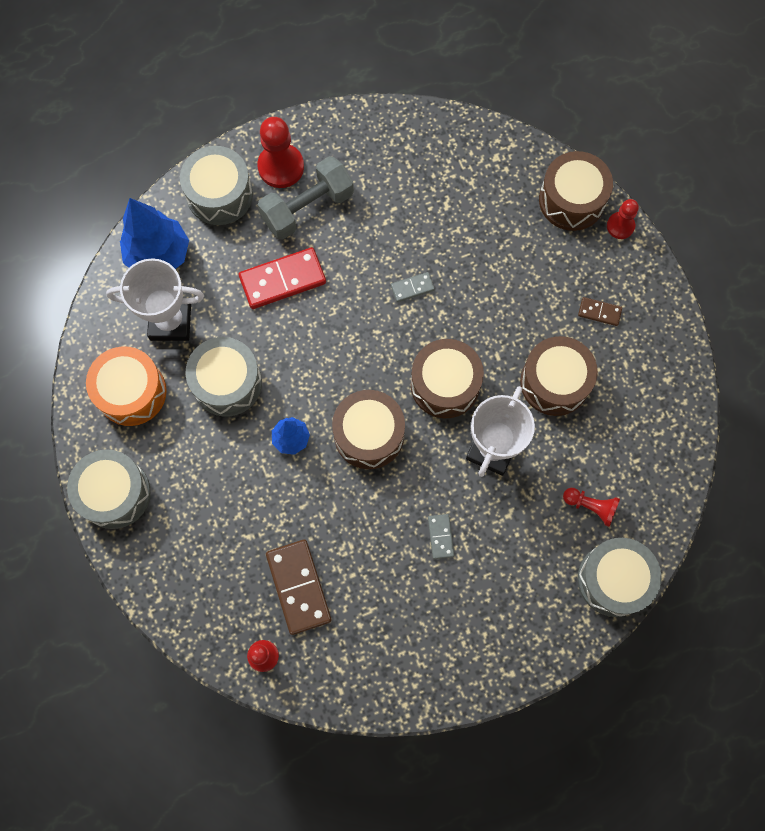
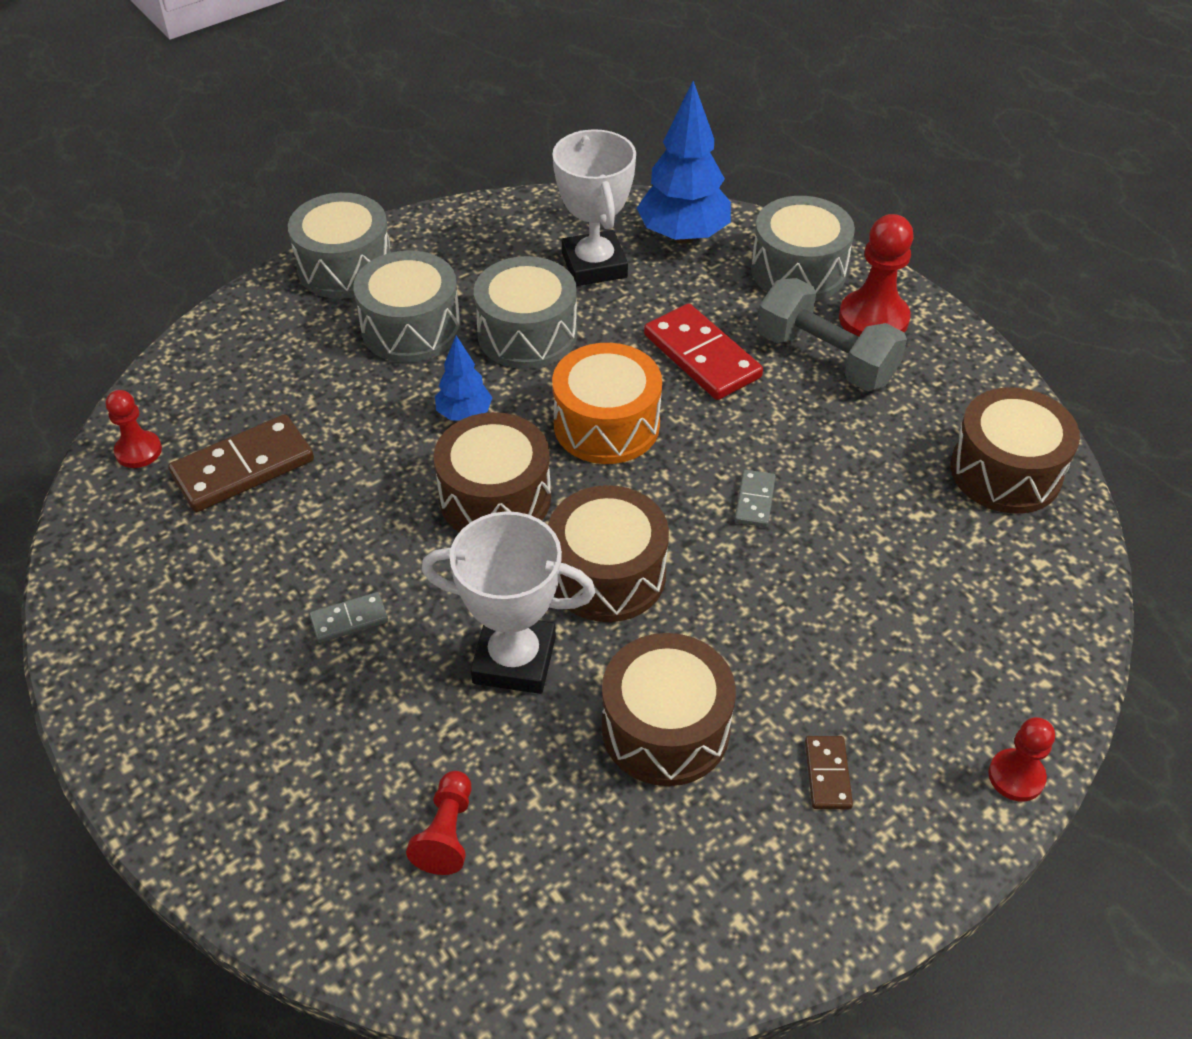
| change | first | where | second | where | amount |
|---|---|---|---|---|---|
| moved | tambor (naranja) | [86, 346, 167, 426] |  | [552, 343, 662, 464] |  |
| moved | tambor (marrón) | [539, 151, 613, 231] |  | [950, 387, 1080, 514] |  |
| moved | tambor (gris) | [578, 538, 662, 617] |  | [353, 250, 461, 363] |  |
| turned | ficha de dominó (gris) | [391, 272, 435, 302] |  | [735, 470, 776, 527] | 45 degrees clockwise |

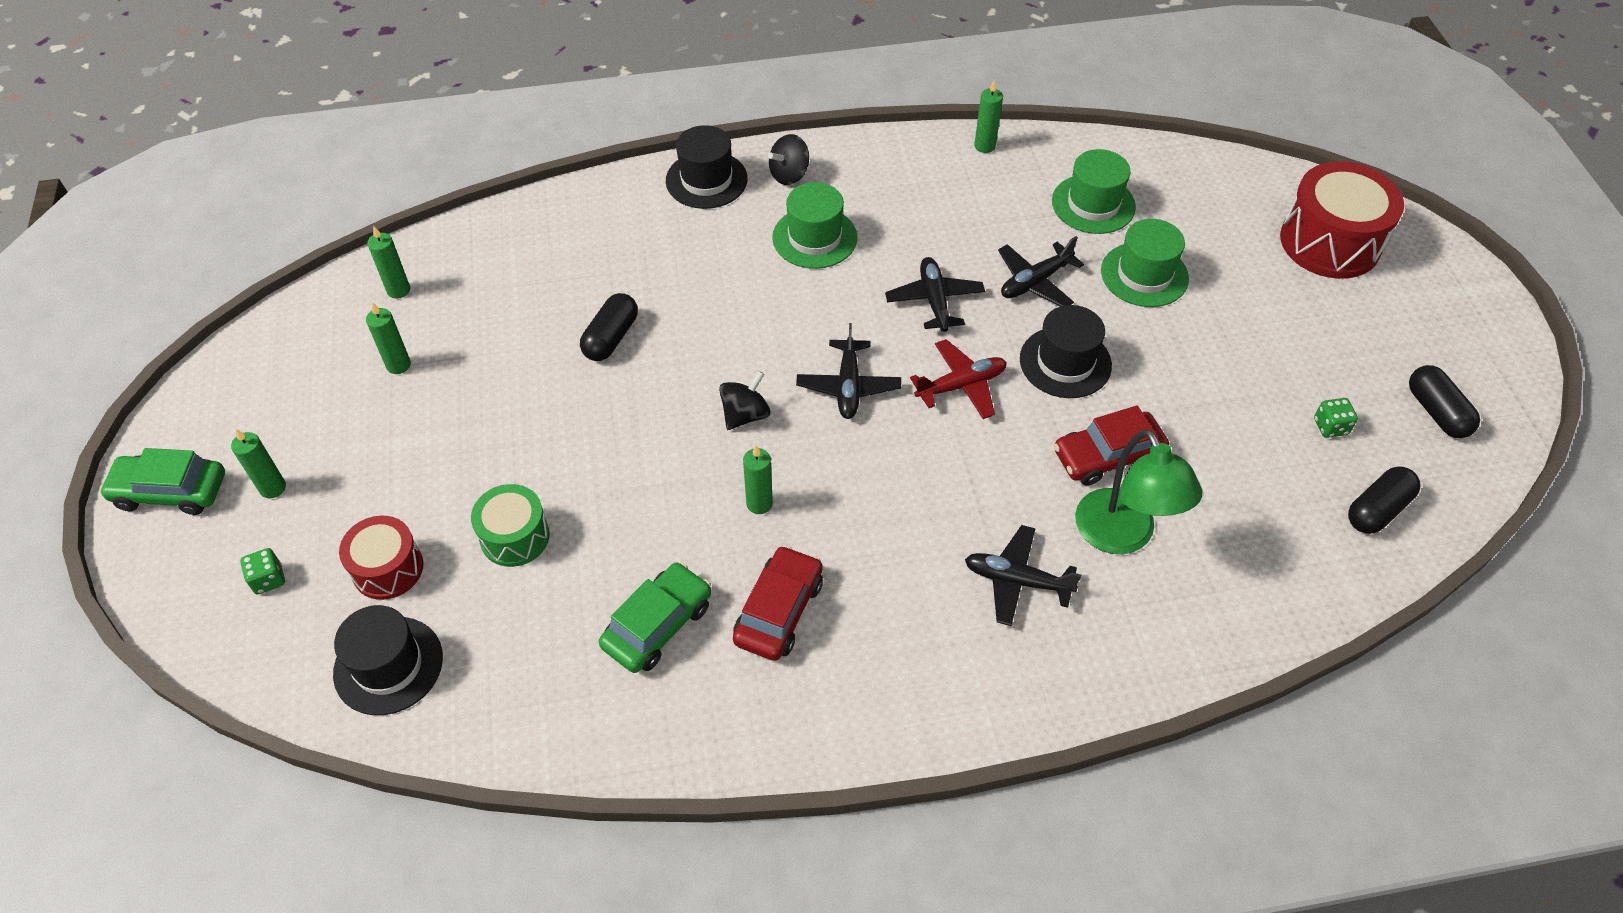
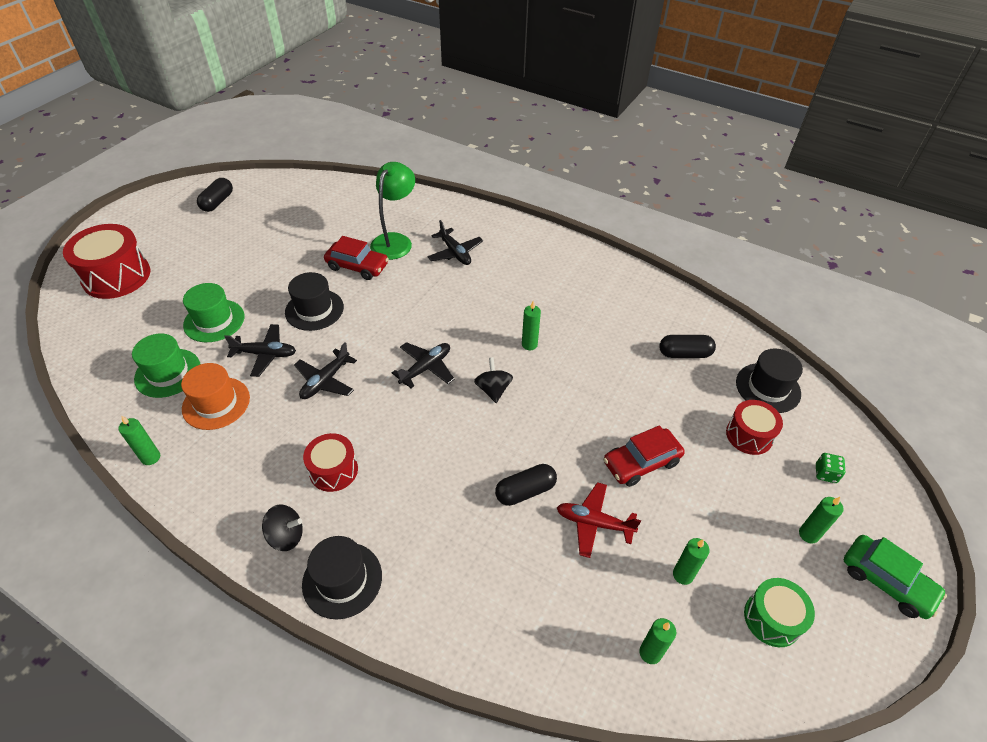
| change | first | where | second | where | amount |
|---|---|---|---|---|---|
| removed | coche (verde) | [599, 562, 711, 673] |  |  |  |
| removed | dado (verde) | [1314, 398, 1358, 438] |  |  |  |
| added |  |  | sombrero (naranja) | [181, 363, 250, 430] |  |
| moved | tambor (verde) | [471, 484, 550, 567] |  | [744, 578, 815, 647] |  |
| moved | coche (rojo) | [733, 545, 823, 661] |  | [603, 425, 685, 487] |  |
| moved | avión (rojo) | [910, 339, 1007, 419] |  | [557, 482, 641, 558] |  |
| moved | cápsula (negro) | [1348, 467, 1420, 534] |  | [659, 335, 716, 358] |  |
| replaced | sombrero (verde) | [772, 182, 857, 269] | tambor (rojo) | [303, 433, 358, 492] |  |
| turned | peonza (negro) | [719, 371, 770, 430] |  | [474, 357, 513, 403] | 90 degrees clockwise |

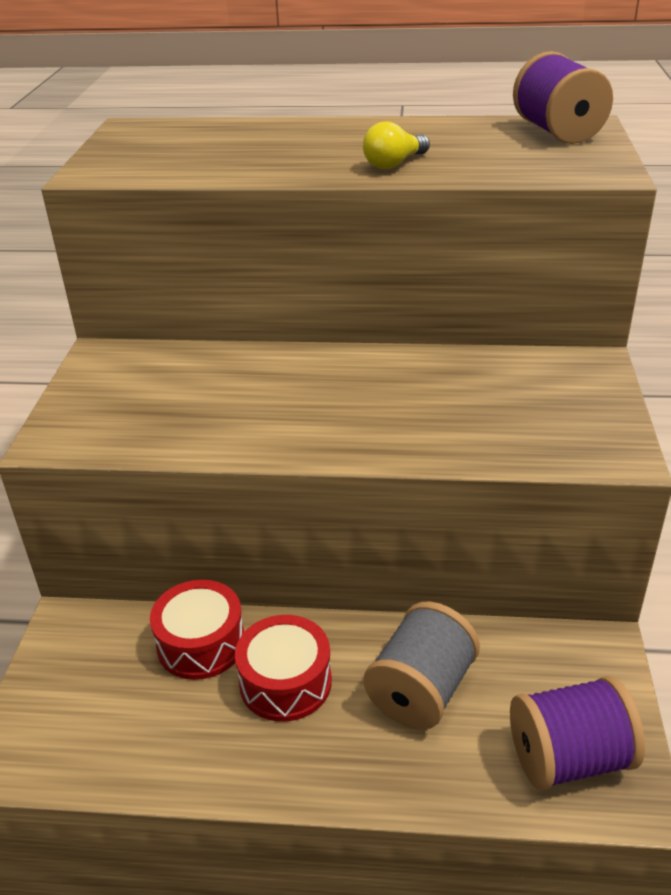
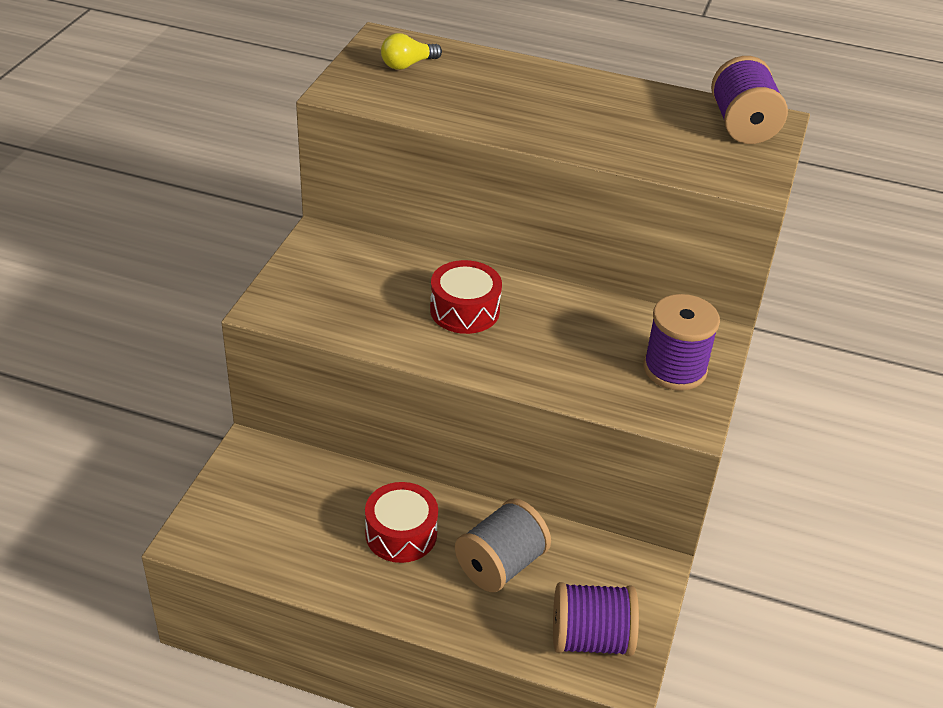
| change | first | where | second | where | amount |
|---|---|---|---|---|---|
| added |  |  | carrete (morado) | [643, 294, 720, 391] |  |
| moved | tambor (rojo) | [150, 580, 244, 680] |  | [430, 260, 502, 334] |  |
| moved | bombilla (amarillo) | [363, 121, 430, 169] |  | [381, 33, 442, 70] |  |

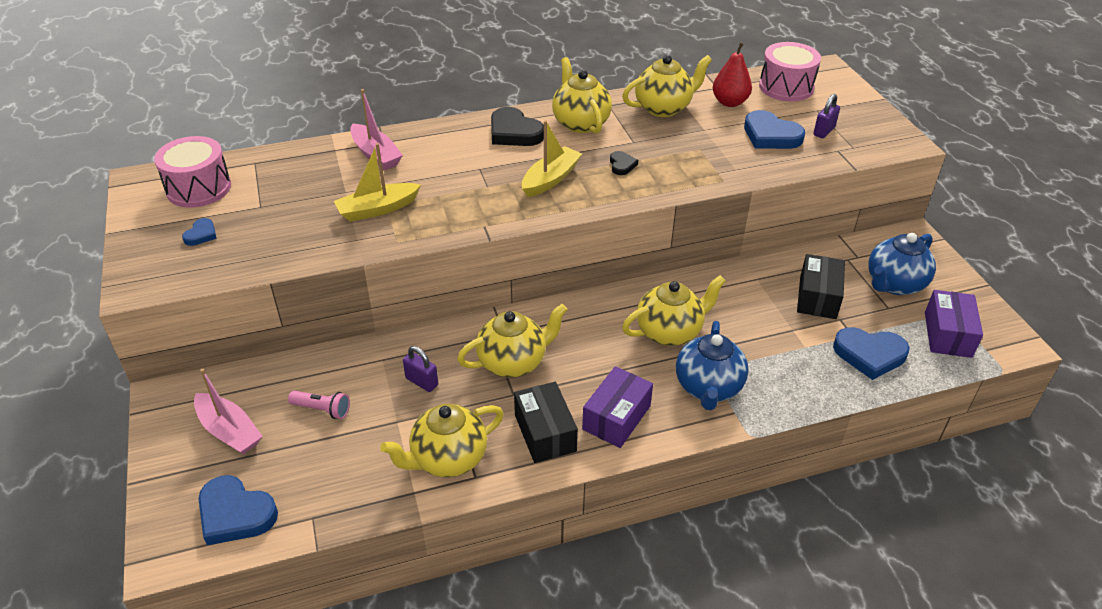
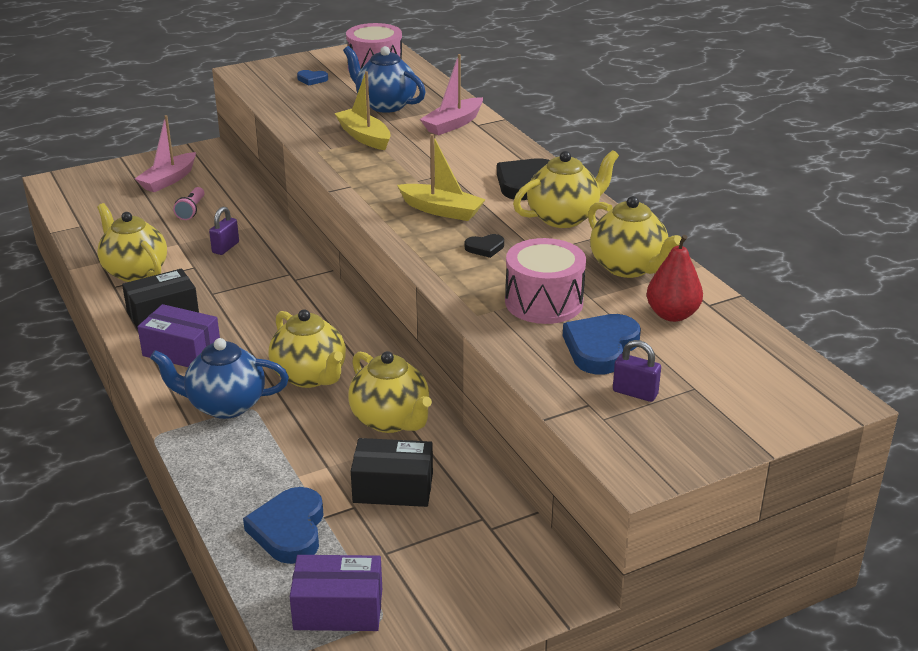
| change | first | where | second | where | amount |
|---|---|---|---|---|---|
| removed | corazón (azul) | [198, 475, 278, 545] |  |  |  |
| moved | tetera (amarillo) | [457, 304, 568, 378] |  | [348, 351, 432, 433] |  |
| moved | tambor (rosa) | [759, 42, 821, 102] |  | [505, 238, 586, 324] |  |
| moved | tetera (azul) | [868, 233, 936, 295] |  | [343, 46, 426, 113] |  |

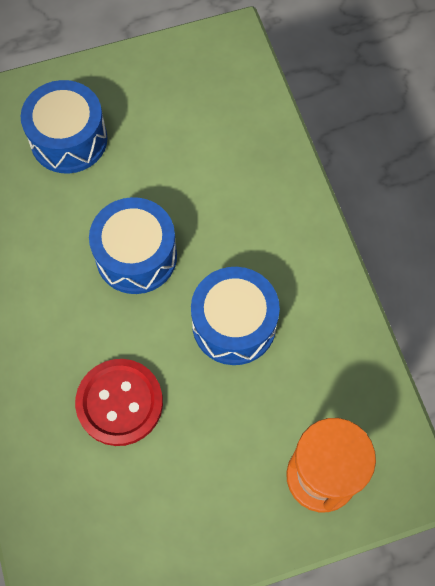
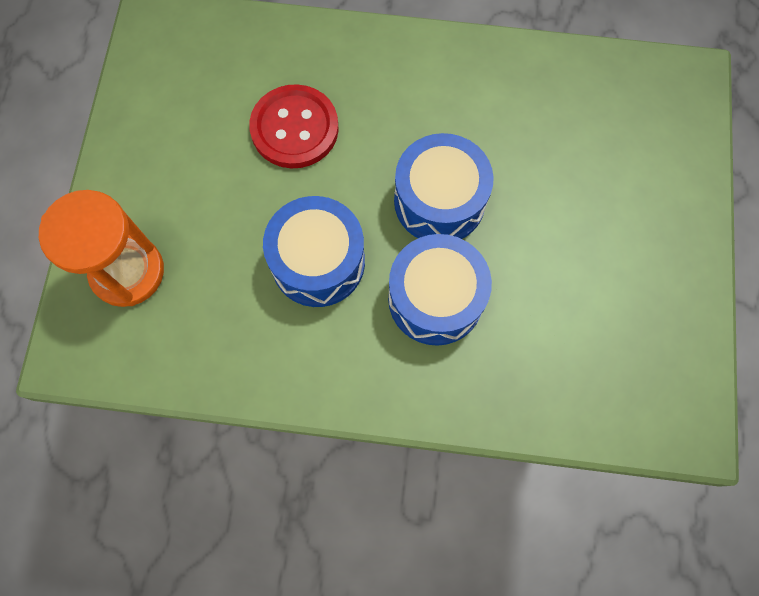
| change | first | where | second | where | amount |
|---|---|---|---|---|---|
| moved | tambor (azul) | [21, 80, 108, 173] |  | [388, 234, 492, 346] |  |

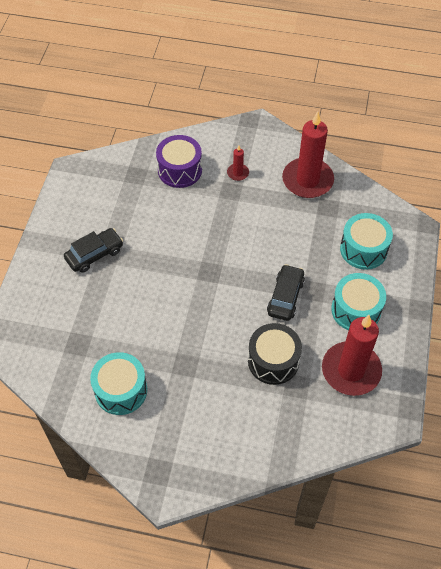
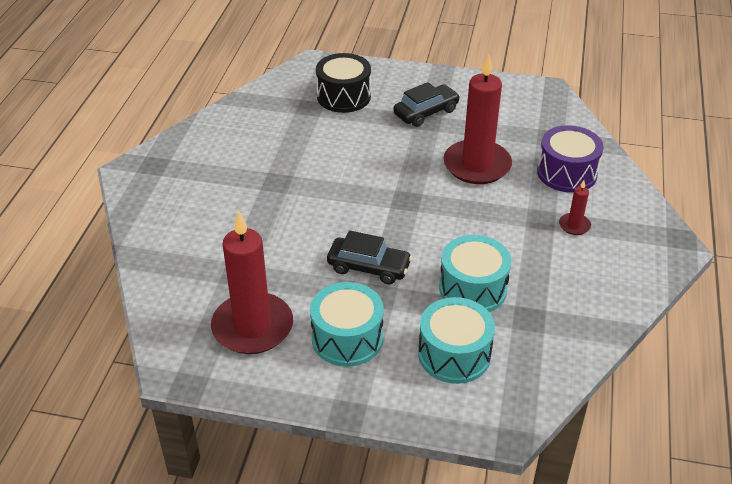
| change | first | where | second | where | amount |
|---|---|---|---|---|---|
| moved | tambor (turquesa) | [90, 352, 147, 415] |  | [439, 235, 512, 312] |  |
| moved | tambor (negro) | [248, 323, 302, 385] |  | [316, 53, 371, 113] |  |
| moved | vela (rojo) | [282, 111, 334, 198] |  | [443, 54, 512, 184] |  |
| turned | coche (negro) | [64, 228, 123, 273] |  | [393, 82, 460, 127] | 90 degrees counterclockwise |

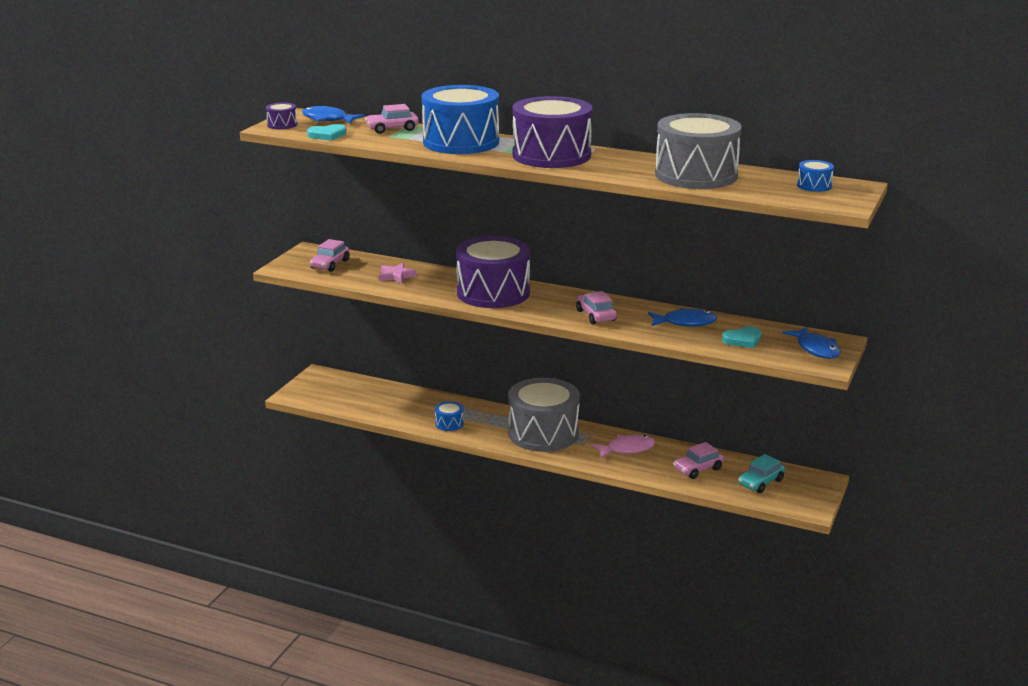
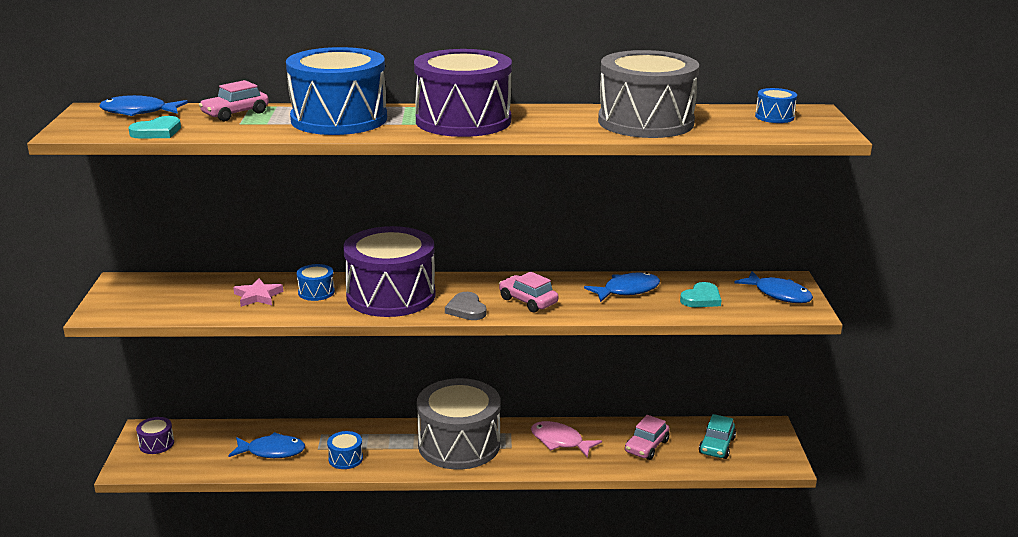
| change | first | where | second | where | amount |
|---|---|---|---|---|---|
| removed | coche (rosa) | [310, 239, 349, 272] |  |  |  |
| added |  |  | pez (azul) | [228, 432, 305, 458] |  |
| added |  |  | tambor (azul) | [297, 264, 335, 301] |  |
| added |  |  | corazón (gris) | [445, 292, 486, 320] |  |
| moved | tambor (morado) | [266, 102, 297, 129] |  | [136, 417, 174, 454] |  |
| turned | pez (rosa) | [591, 435, 655, 459] |  | [531, 421, 602, 458] | 105 degrees counterclockwise |

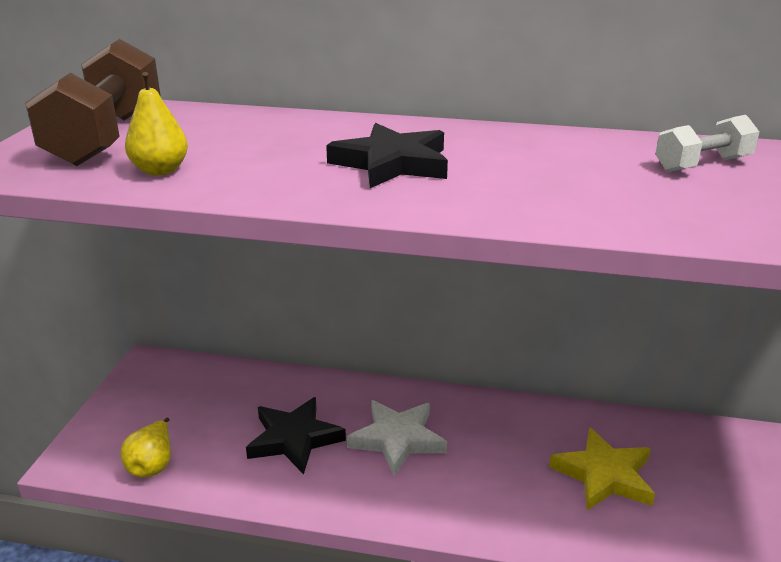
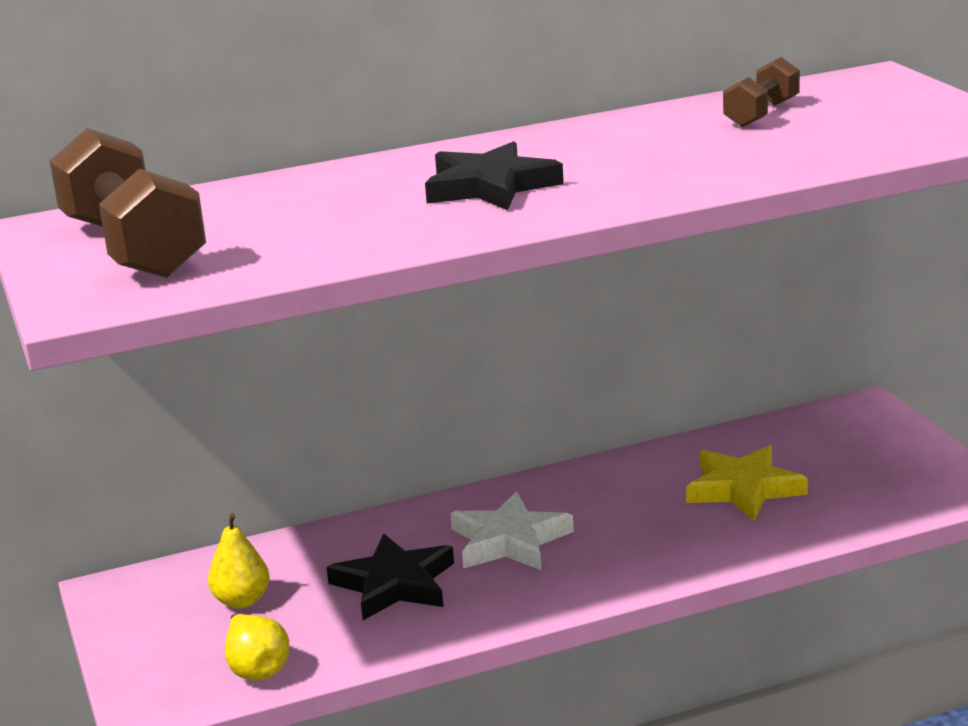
| change | first | where | second | where | amount |
|---|---|---|---|---|---|
| moved | pera (amarillo) | [125, 72, 188, 176] |  | [208, 513, 270, 609] |  |
| recoloured | mancuerna (blanco) | [655, 115, 759, 172] | mancuerna (marrón) | [723, 57, 800, 127] |  |

